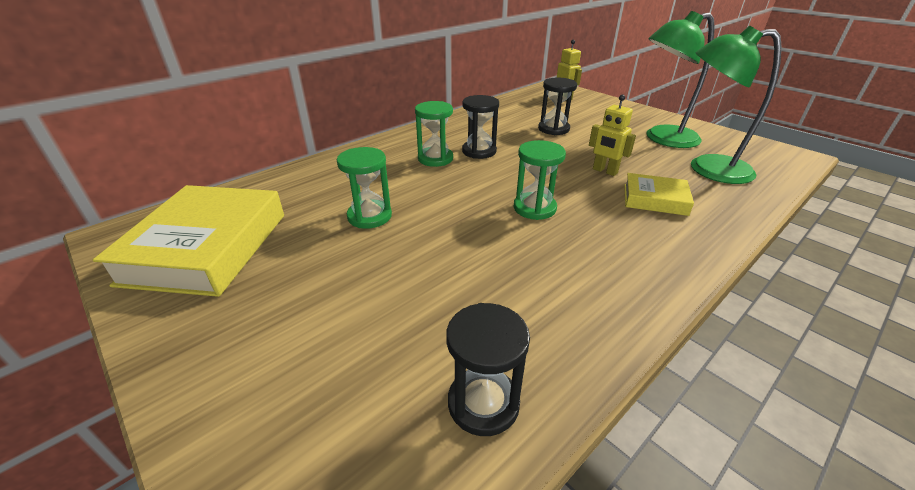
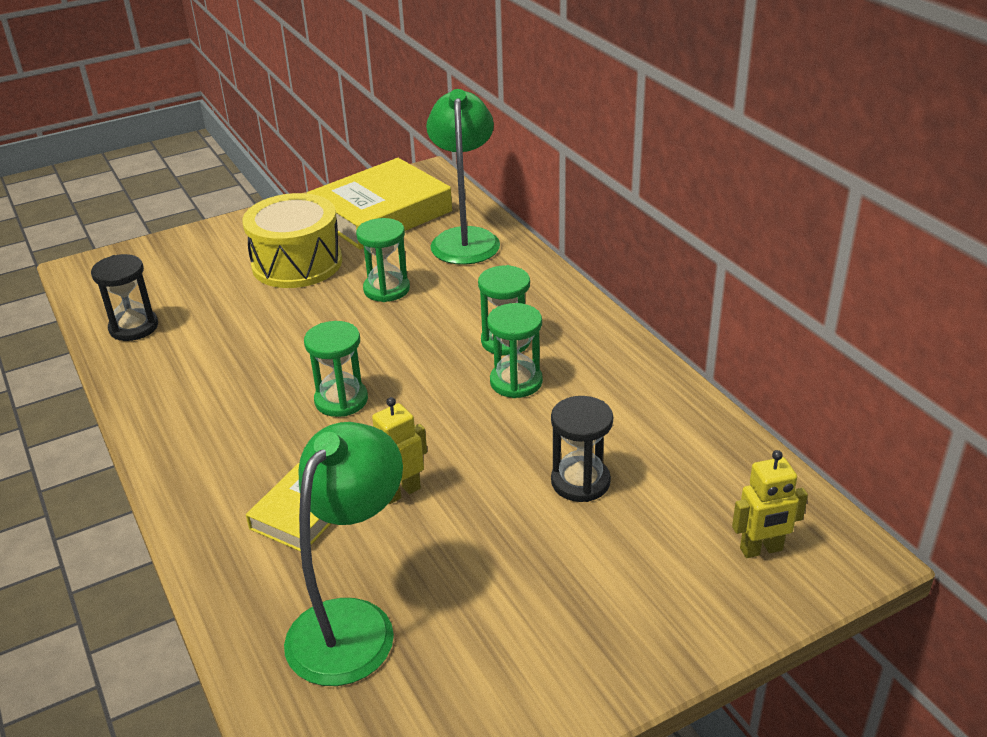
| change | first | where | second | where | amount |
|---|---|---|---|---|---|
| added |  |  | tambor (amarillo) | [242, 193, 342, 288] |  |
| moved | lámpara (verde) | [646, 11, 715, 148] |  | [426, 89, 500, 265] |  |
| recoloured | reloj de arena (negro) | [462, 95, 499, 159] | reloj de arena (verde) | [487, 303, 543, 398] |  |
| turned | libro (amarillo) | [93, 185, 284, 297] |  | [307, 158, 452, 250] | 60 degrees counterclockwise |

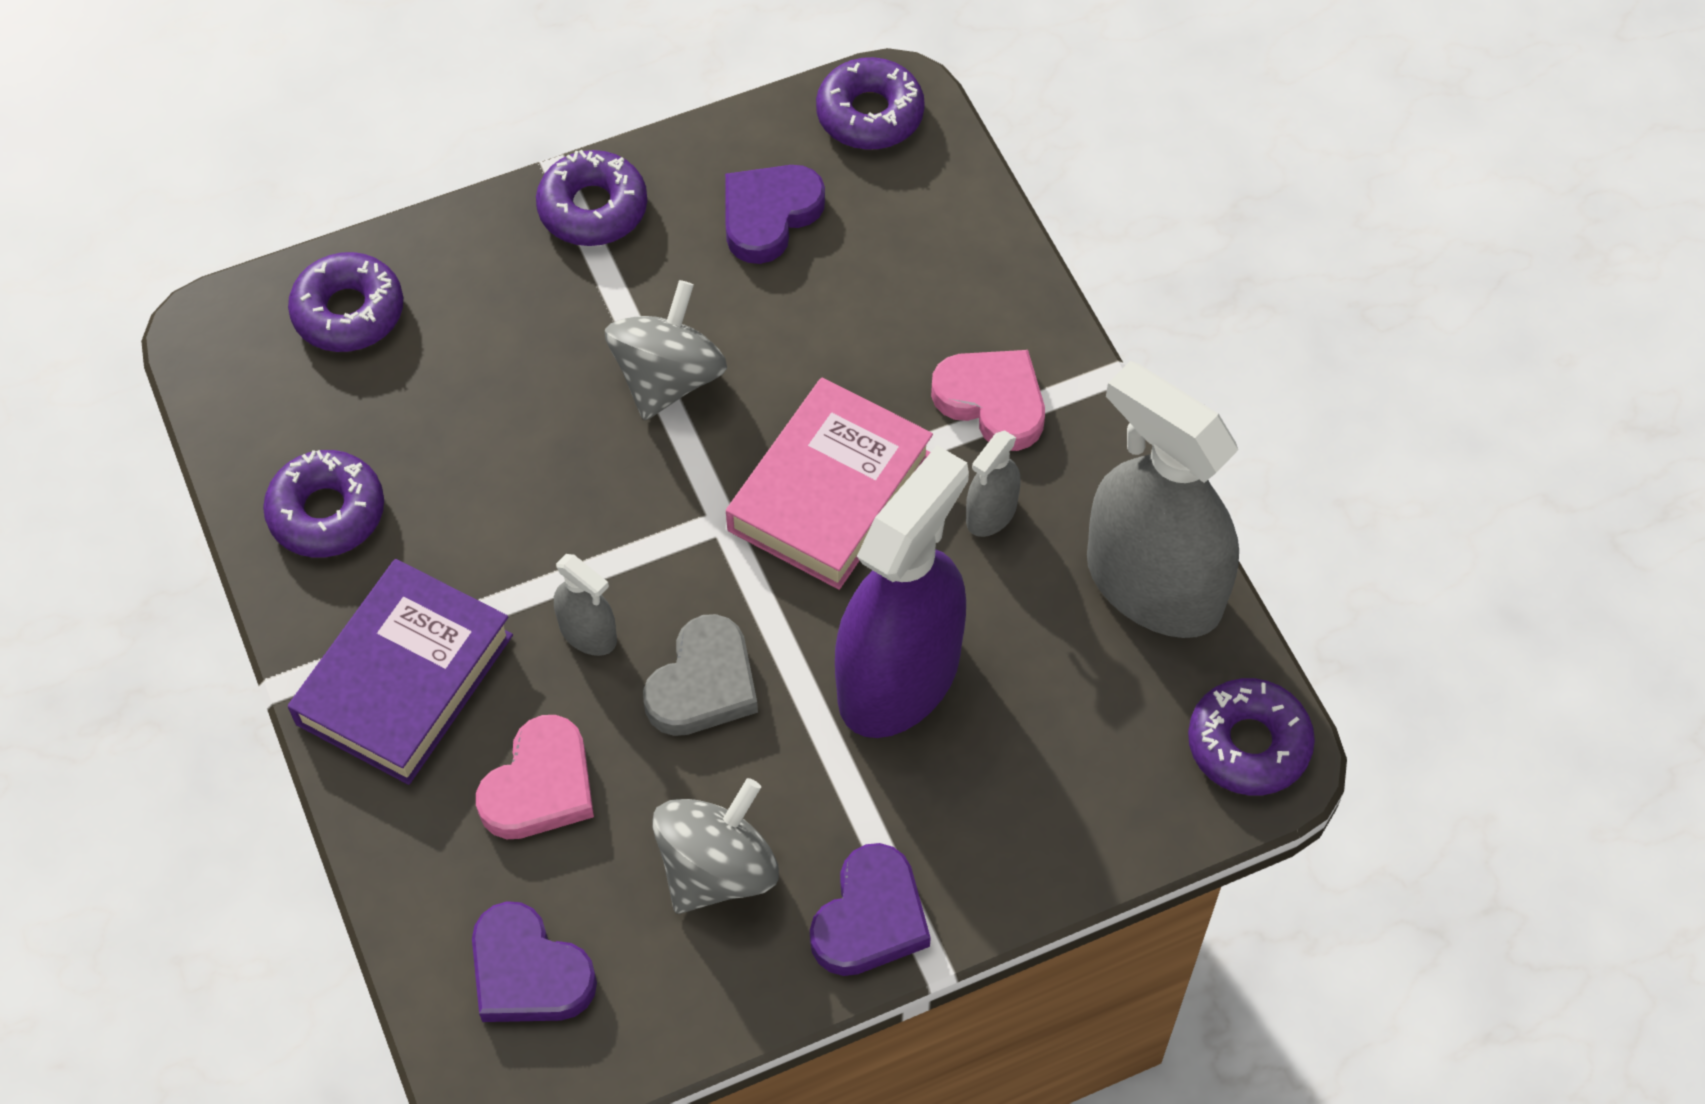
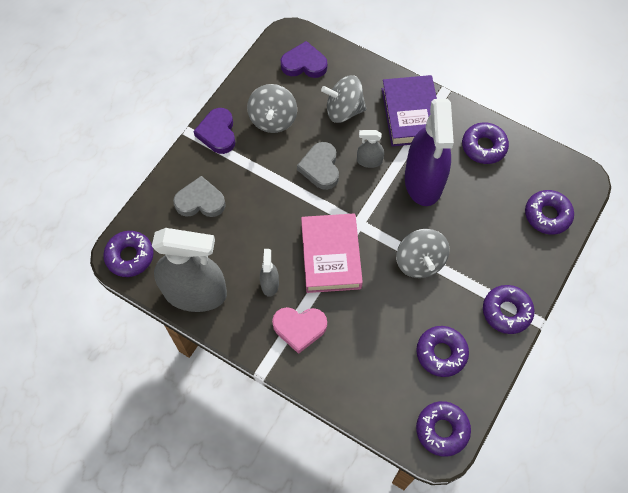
| change | first | where | second | where | amount |
|---|---|---|---|---|---|
| added |  |  | corazón (gris) | [173, 176, 226, 217] |  |
| moved | pulverizador (morado) | [835, 445, 969, 738] |  | [405, 99, 454, 206] |  |
| replaced | corazón (rosa) | [476, 715, 594, 839] | peonza (gris) | [321, 75, 367, 123] |  |
| replaced | corazón (morado) | [725, 165, 825, 264] | rosquilla (morado) | [416, 326, 469, 377] |  |

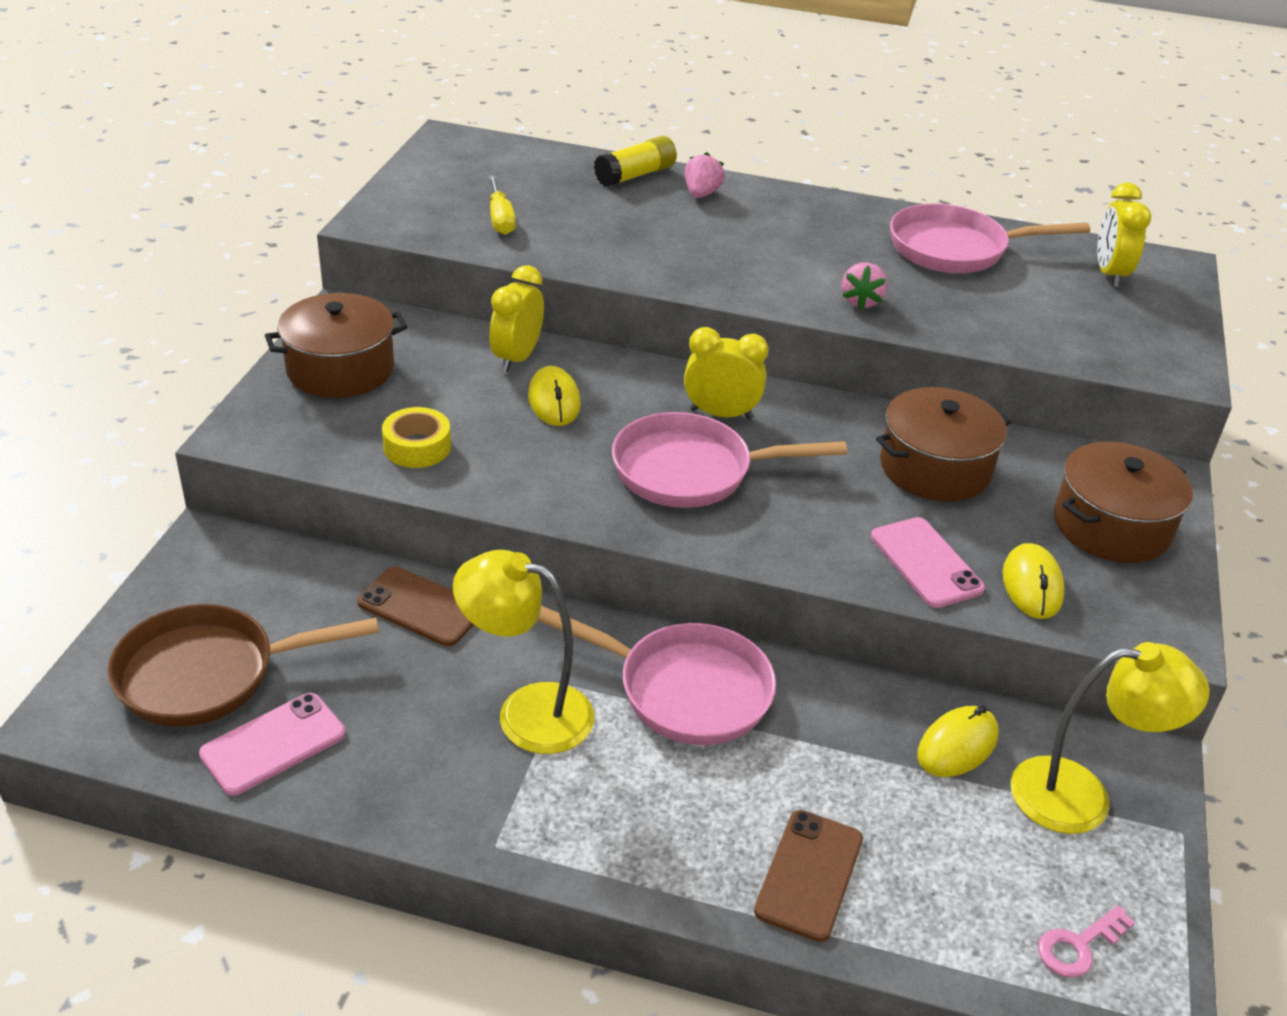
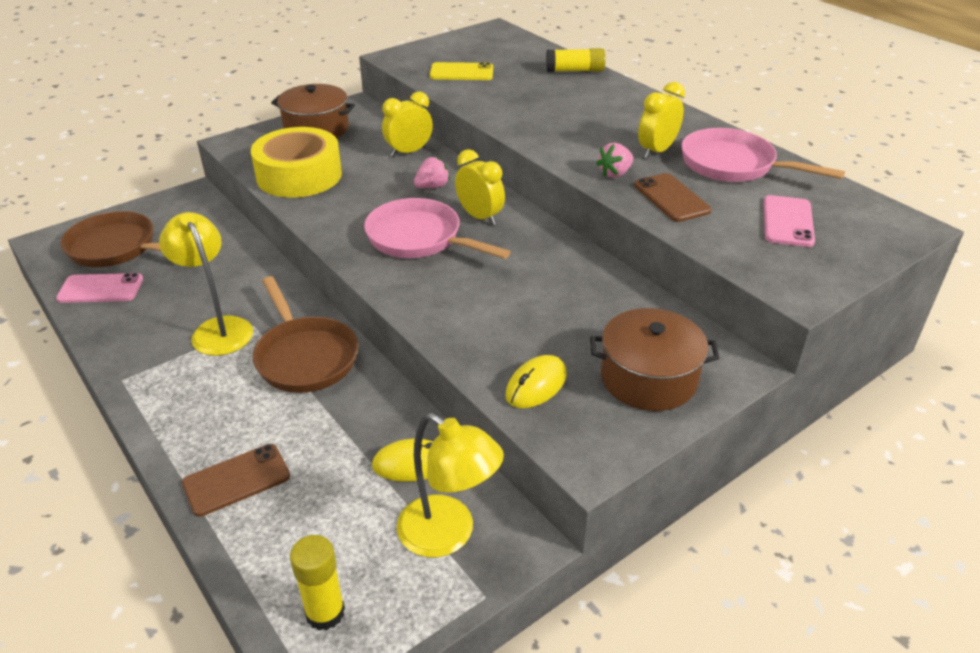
| change | first | where | second | where | amount |
|---|---|---|---|---|---|
| removed | ratón (amarillo) | [528, 366, 581, 426] |  |  |  |
| removed | olla (marrón) | [876, 387, 1011, 502] |  |  |  |
| moved | móvil (marrón) | [357, 566, 474, 646] |  | [634, 173, 711, 222] |  |
| moved | fresa (rosa) | [684, 152, 725, 198] |  | [414, 157, 450, 188] |  |
| moved | móvil (rosa) | [871, 517, 985, 608] |  | [764, 195, 815, 247] |  |
| moved | despertador (amarillo) | [1097, 183, 1151, 287] |  | [638, 82, 685, 159] |  |
| replaced | destornillador (amarillo) | [489, 175, 516, 235] | móvil (amarillo) | [430, 62, 493, 80] |  |
| replaced | llave (rosa) | [1038, 905, 1135, 978] | barra de pegamento (amarillo) | [290, 535, 345, 630] |  |
| recoloured | sartén (rosa) | [537, 606, 776, 745] | sartén (marrón) | [253, 276, 358, 393] |  |
| resized | cinta adhesiva (amarillo) | [382, 407, 451, 468] |  | [251, 127, 342, 198] | x2.04 |

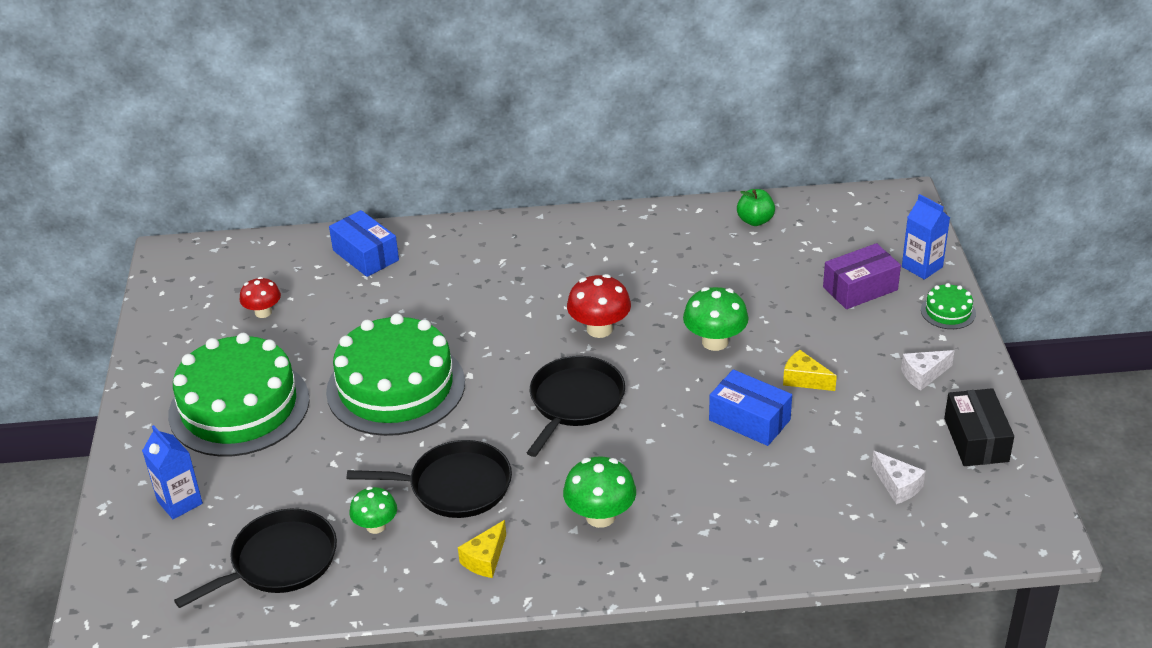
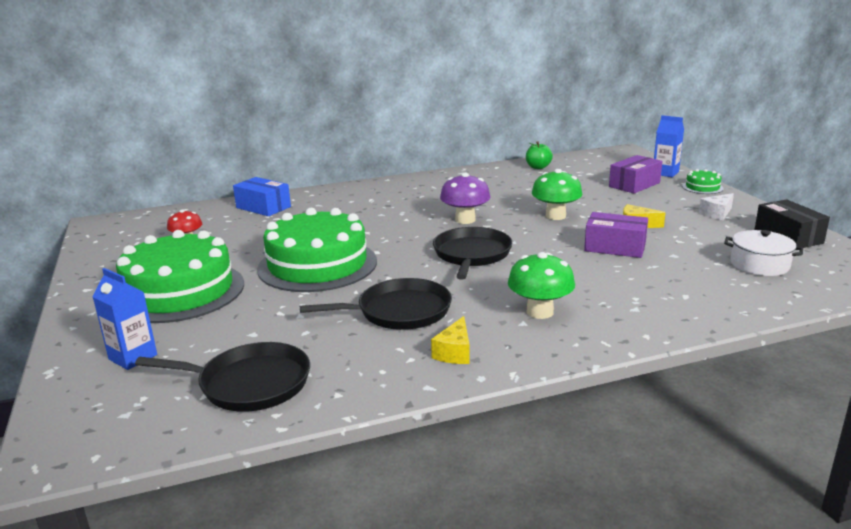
| change | first | where | second | where | amount |
|---|---|---|---|---|---|
| removed | seta (verde) | [349, 487, 397, 534] |  |  |  |
| replaced | queso (blanco) | [872, 451, 926, 504] | olla (blanco) | [724, 230, 803, 276] |  |
| recoloured | seta (rojo) | [567, 274, 631, 338] | seta (morado) | [440, 172, 490, 224] |  |
| recoloured | caja (azul) | [709, 369, 792, 446] | caja (morado) | [584, 212, 648, 258] |  |
| turned | sartén (negro) | [174, 509, 337, 608] |  | [135, 342, 310, 412] | 60 degrees clockwise |

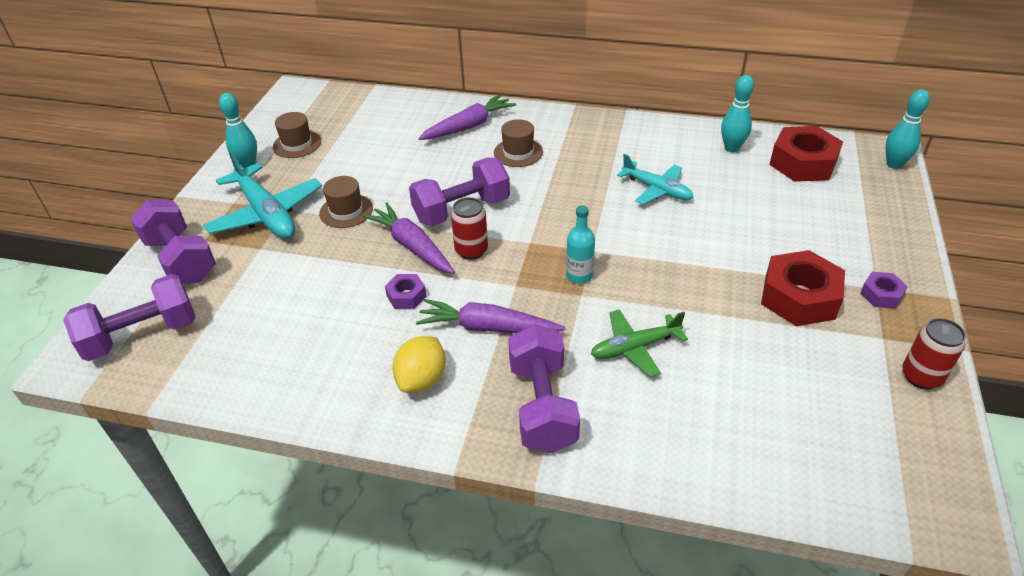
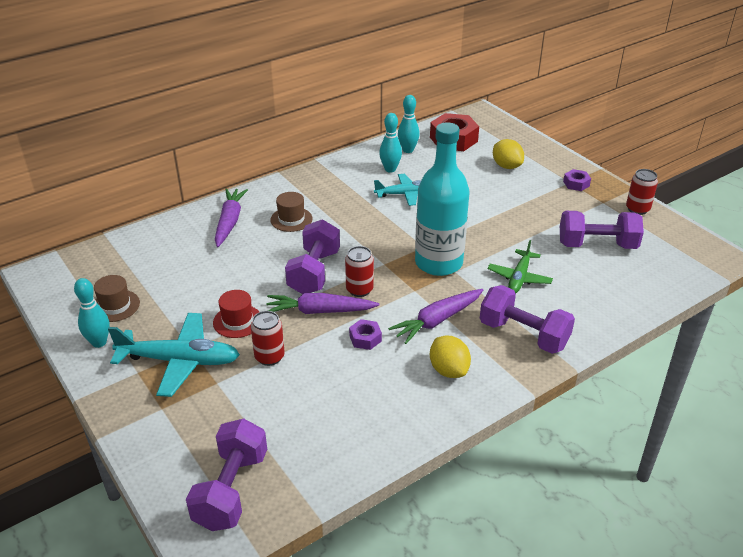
| change | first | where | second | where | amount |
|---|---|---|---|---|---|
| removed | tuerca (rojo) | [761, 250, 845, 326] |  |  |  |
| added |  |  | lata (rojo) | [251, 311, 285, 366] |  |
| added |  |  | limón (amarillo) | [493, 139, 524, 169] |  |
| moved | mancuerna (morado) | [130, 199, 216, 284] |  | [560, 211, 644, 249] |  |
| moved | bolo (turquesa) | [886, 89, 930, 169] |  | [379, 113, 402, 173] |  |
| recoloured | sombrero (marrón) | [319, 176, 373, 228] | sombrero (rojo) | [213, 290, 259, 338] |  |
| resized | botella (turquesa) | [566, 205, 595, 284] |  | [415, 122, 470, 276] | x2.36 |

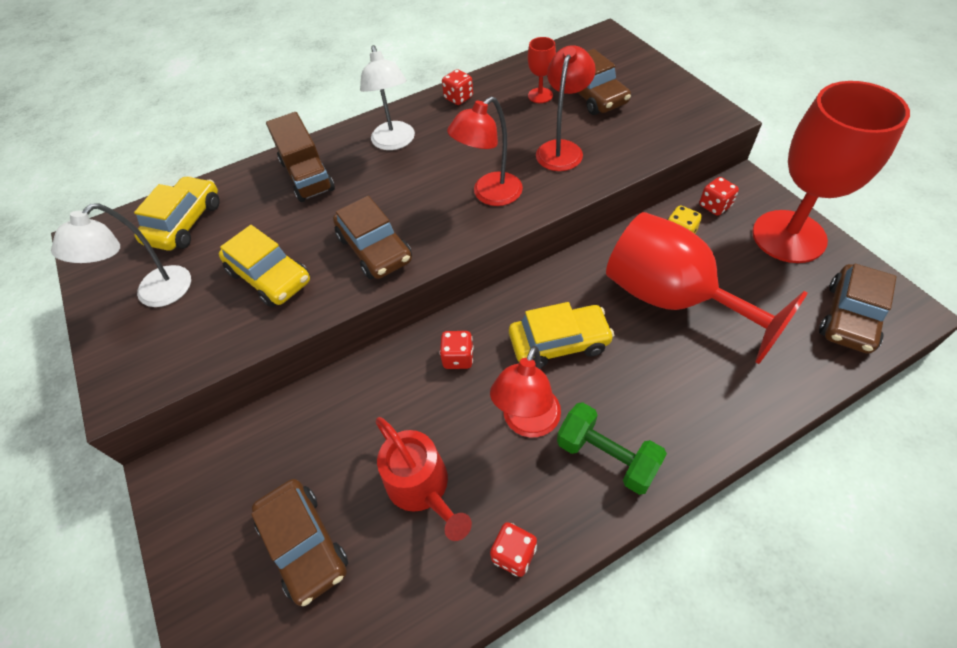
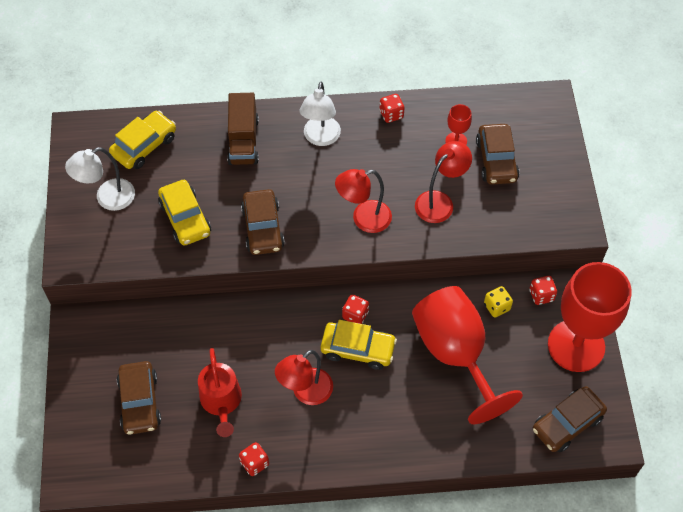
| change | first | where | second | where | amount |
|---|---|---|---|---|---|
| removed | mancuerna (verde) | [557, 402, 667, 495] |  |  |  |
| moved | dado (rojo) | [440, 331, 474, 369] |  | [342, 295, 369, 324] |  |

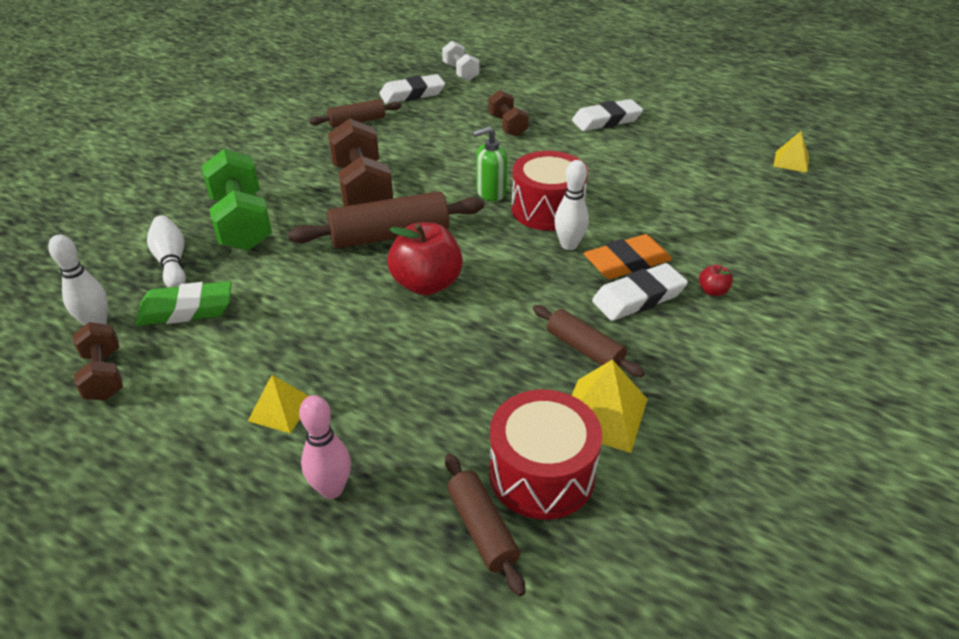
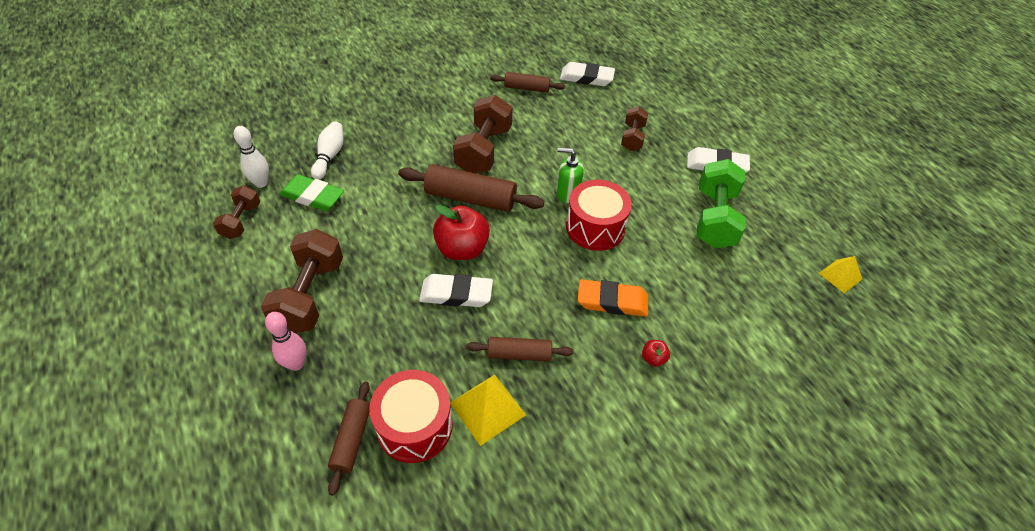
| change | first | where | second | where | amount |
|---|---|---|---|---|---|
| removed | mancuerna (blanco) | [442, 41, 479, 81] |  |  |  |
| removed | bolo (blanco) | [554, 160, 589, 250] |  |  |  |
| moved | mancuerna (verde) | [202, 149, 272, 251] |  | [697, 159, 746, 248] |  |
| moved | goma de borrar (blanco) | [592, 263, 688, 321] |  | [419, 274, 493, 307] |  |
| replaced | pirámide (amarillo) | [248, 375, 308, 433] | mancuerna (marrón) | [261, 229, 343, 333] |  |
| turned | rodillo (marrón) | [533, 305, 645, 377] |  | [466, 337, 574, 361] | 75 degrees counterclockwise |

